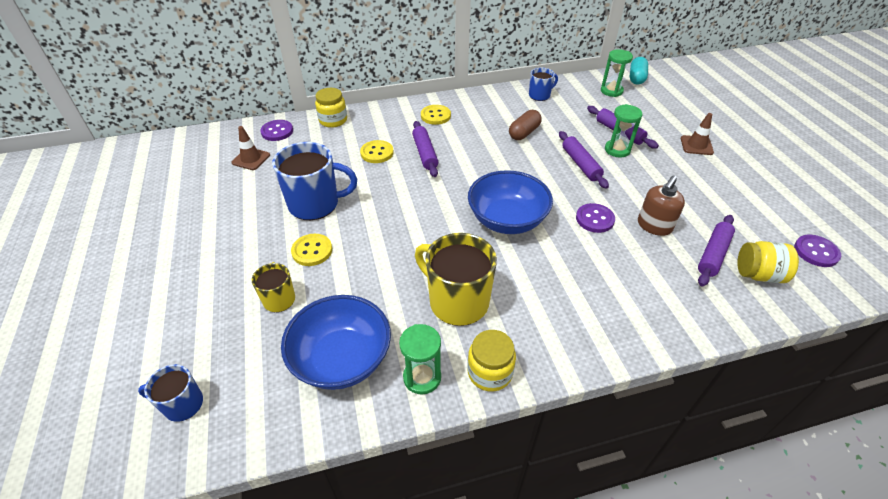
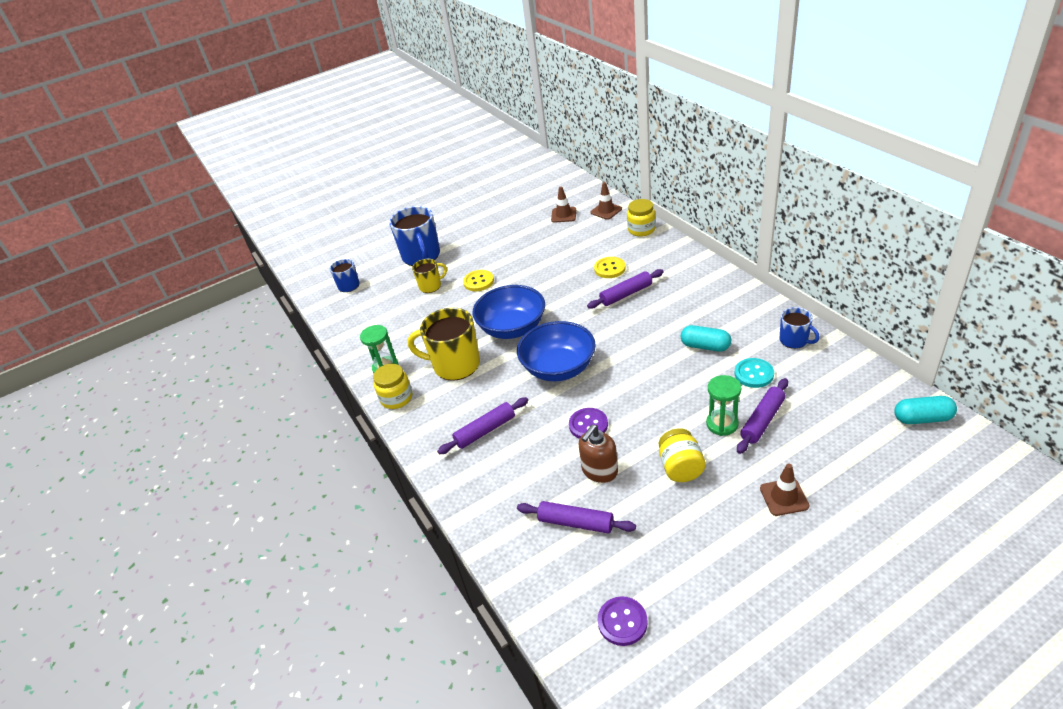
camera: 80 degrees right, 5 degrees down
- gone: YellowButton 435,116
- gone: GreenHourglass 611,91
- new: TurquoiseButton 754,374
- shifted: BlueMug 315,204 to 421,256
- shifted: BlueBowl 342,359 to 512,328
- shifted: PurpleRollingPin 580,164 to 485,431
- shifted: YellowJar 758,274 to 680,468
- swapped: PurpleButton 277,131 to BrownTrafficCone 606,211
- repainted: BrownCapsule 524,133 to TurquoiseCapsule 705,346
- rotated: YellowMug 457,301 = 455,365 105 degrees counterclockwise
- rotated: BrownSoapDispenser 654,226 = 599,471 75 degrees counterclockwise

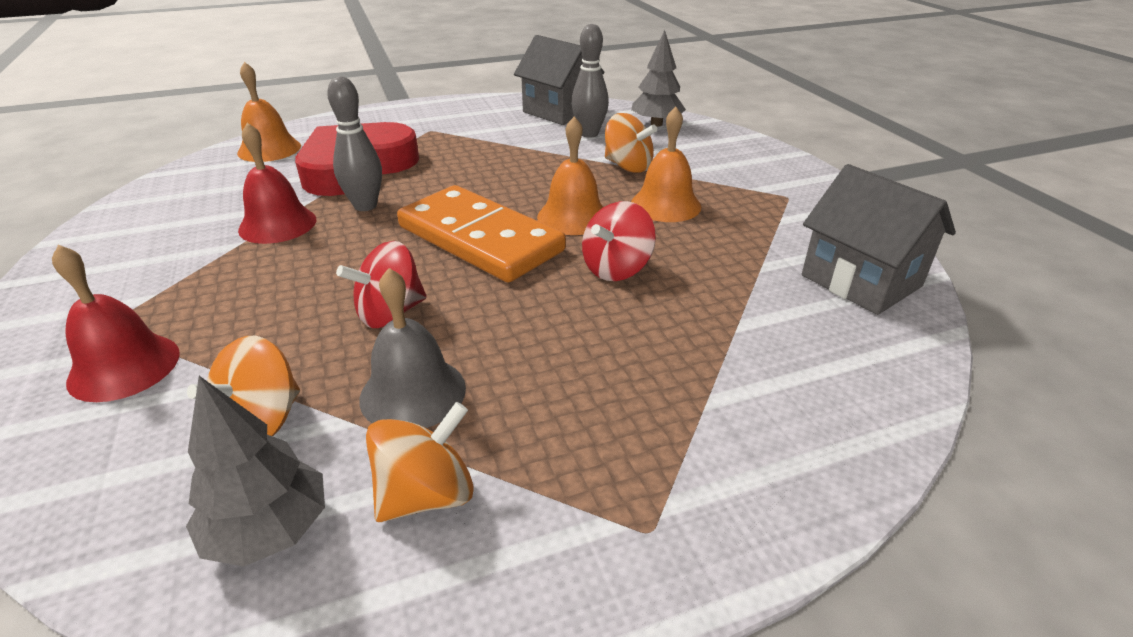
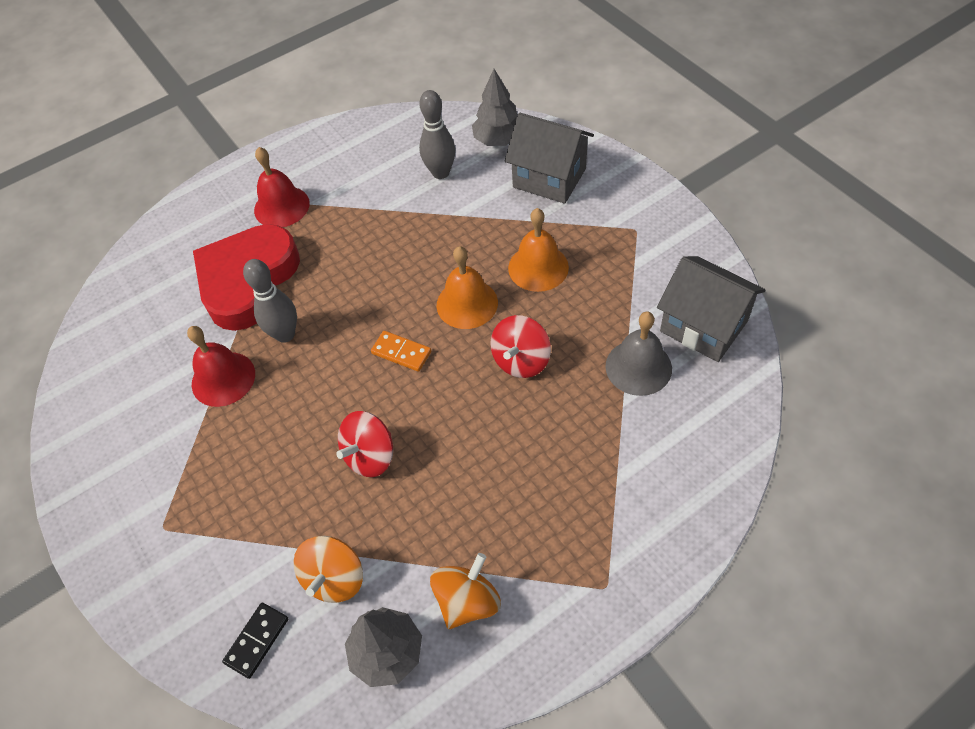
camera: 10 degrees left, 20 degrees up
- gone: OrangeBell 269,149
- gone: OrangeSpinningTop 627,166
- new: BlackDomino 257,641
- shifted: RedBell 124,367 to 281,206
- shifted: GreyBell 413,393 to 638,367
- shifted: GreyHouse 559,112 to 549,178
- scaled: OrangeDomino 479,239 = 401,353 x0.41

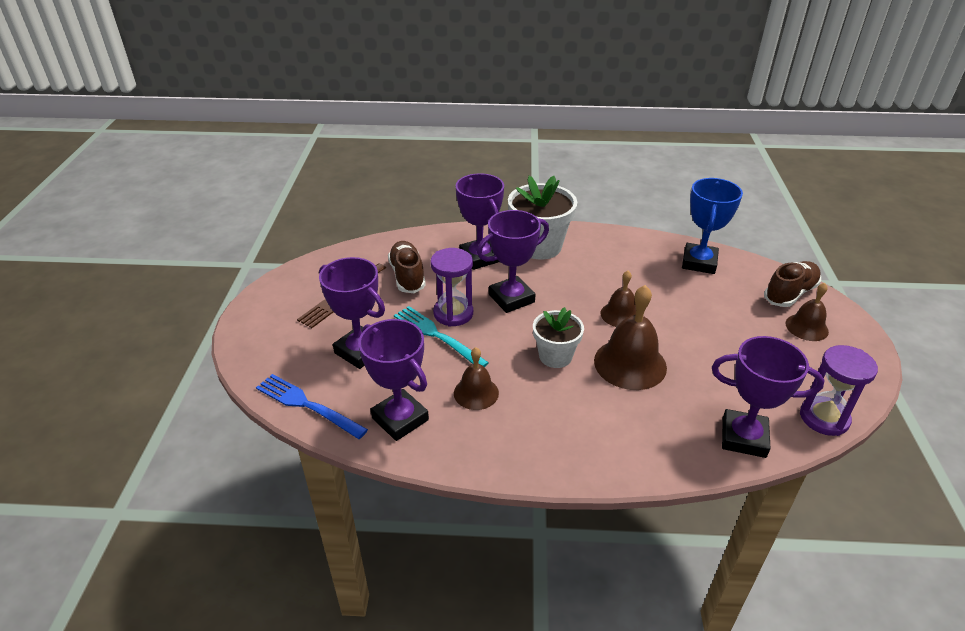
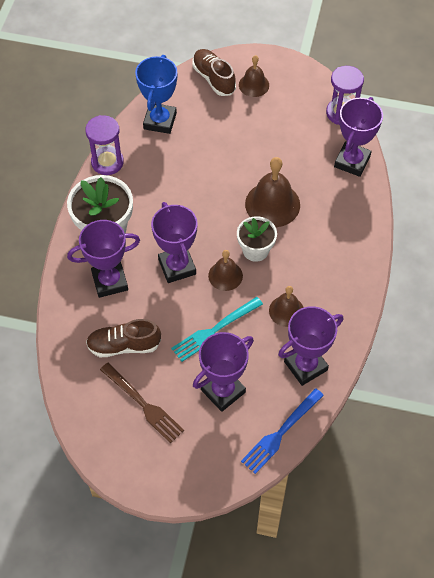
camera: 80 degrees left, 20 degrees up
- shifted: PurpleHourglass 453,313 to 107,162
- shifted: BrownBell 620,314 to 225,275
- rotated: BlueTrophy 699,262 = 160,121 75 degrees clockwise

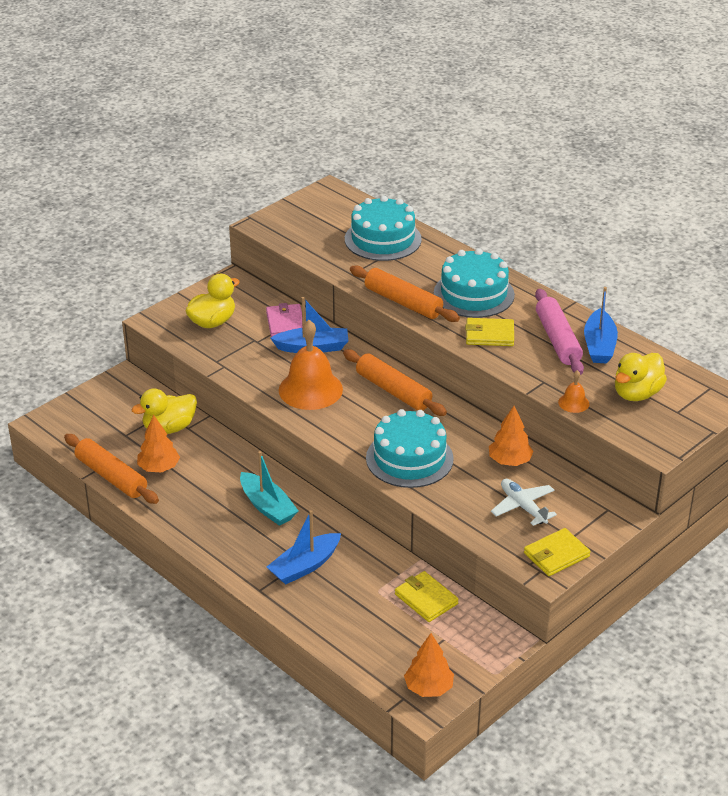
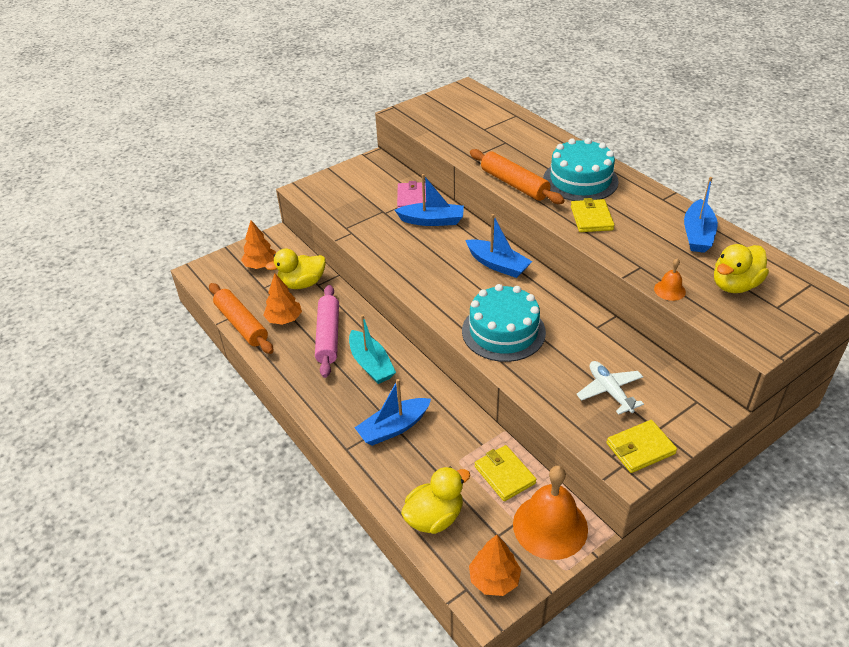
camera: 10 degrees right, 5 degrees up
- gone: TurquoiseCake 383,239
- shifted: YellowDuck 212,322 to 434,517
- shifted: OrangeBell 310,389 to 550,526
- shifted: OrangeTree 509,461 to 261,265
- shifted: PinkRollingPin 557,340 to 328,336
- swapped: OrangeRollingPin 393,391 to BlueBoat 498,265
- rotated: YellowWallet 489,335 = 591,218 75 degrees clockwise

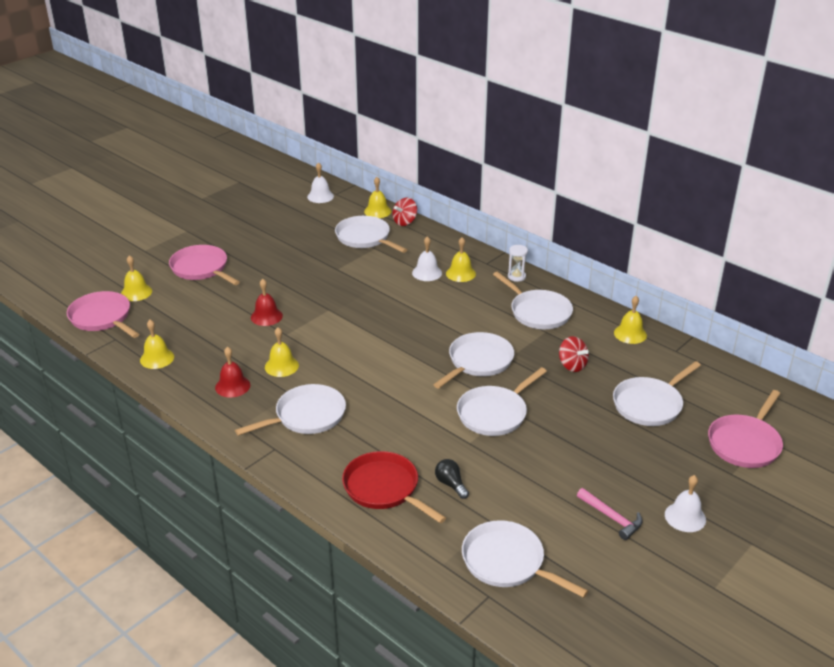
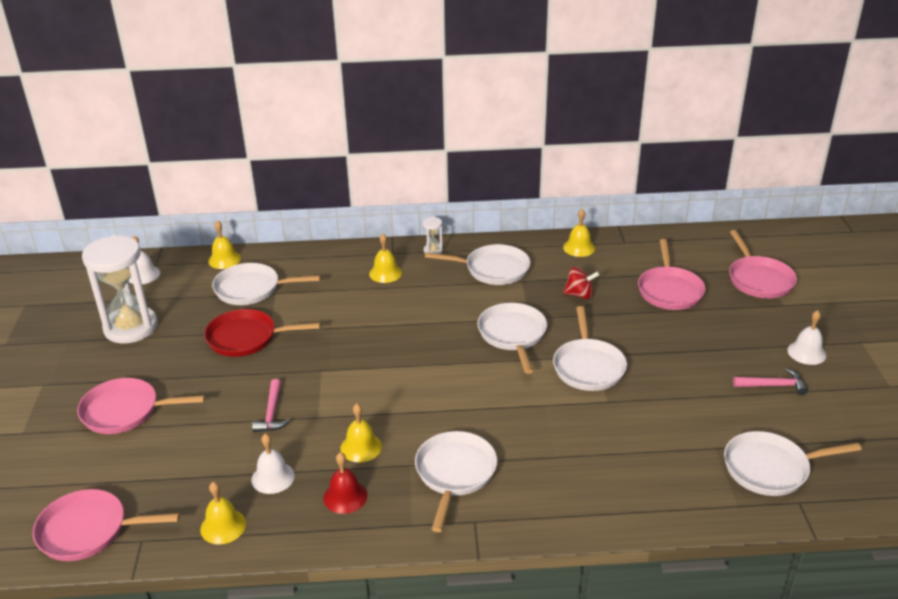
camera: 45 degrees left, 0 degrees up
- gone: YellowBell 136,292
- gone: RedSpinningTop 405,222
- gone: BlackLightBulb 451,484
- new: WhiteHourglass 131,327
- shifted: RedPan 384,488 to 246,338
- shifted: WhiteBell 427,273 to 273,477
- swapped: RedBell 266,316 to PinkHammer 272,413
- repainted: WhitePan 649,404 to PinkPan 669,290

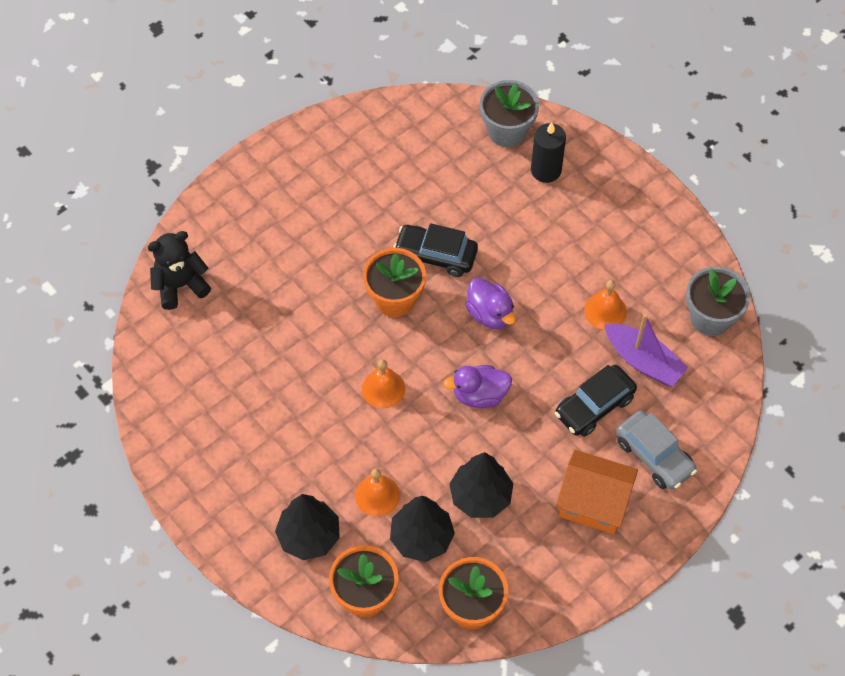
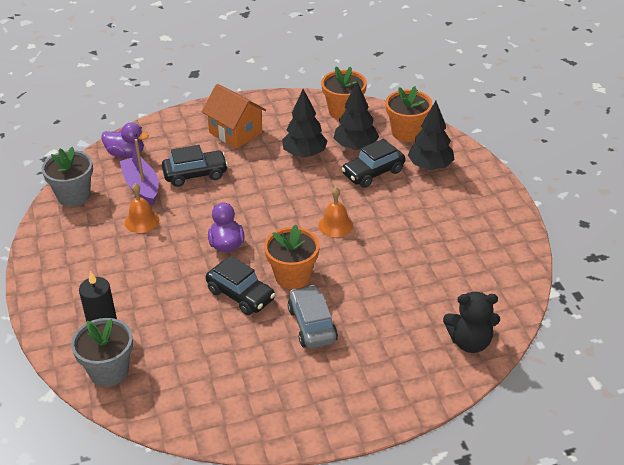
camera: 155 degrees left, 20 degrees down
- shifted: PurpleDuck 479,395 to 126,154
- shifted: GreyCar 654,456 to 312,325
- swapped: OrangeBell 377,495 to BlackCar 373,173

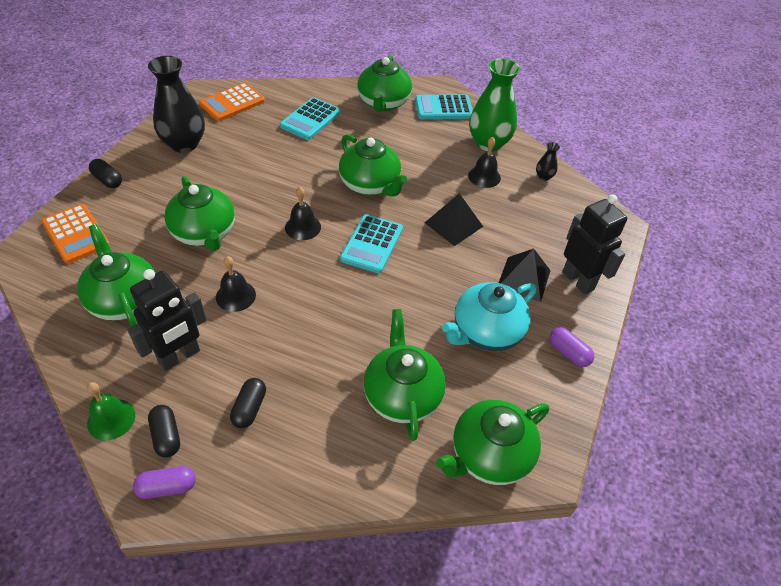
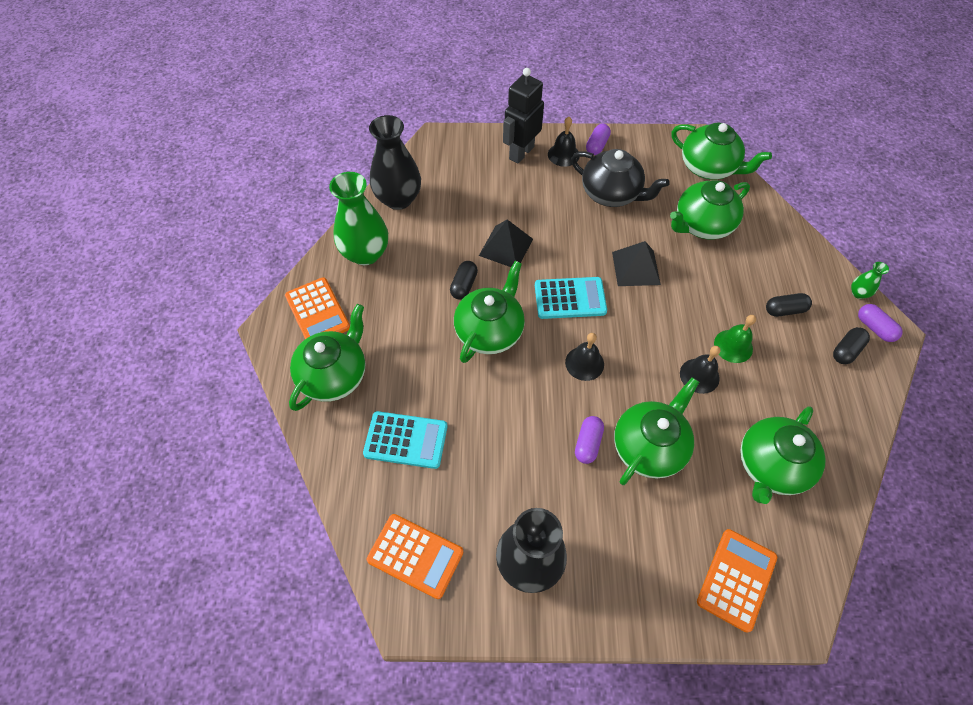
camera: 110 degrees left, 10 degrees up
- gone: BlackRobot 179,356
- new: PurpleCapsule 588,443
- new: GreenVase 858,293
- shifted: GreenBell 111,419 to 733,346
- shifted: BlackCapsule 108,180 to 464,285
- shifted: BlackBell 484,176 to 563,154
- shifted: BlackPyramid 523,279 to 636,268
- repainted: TurquoiseCalculator 443,108 to OrangeCalculator 317,312
- repainted: TurquoiseTeapot 486,332 to BlackTeapot 611,194
- rotated: GreenTeapot 383,103 = 334,375 45 degrees counterclockwise
- scaled: BlackVase 544,177 = 398,199 x2.33

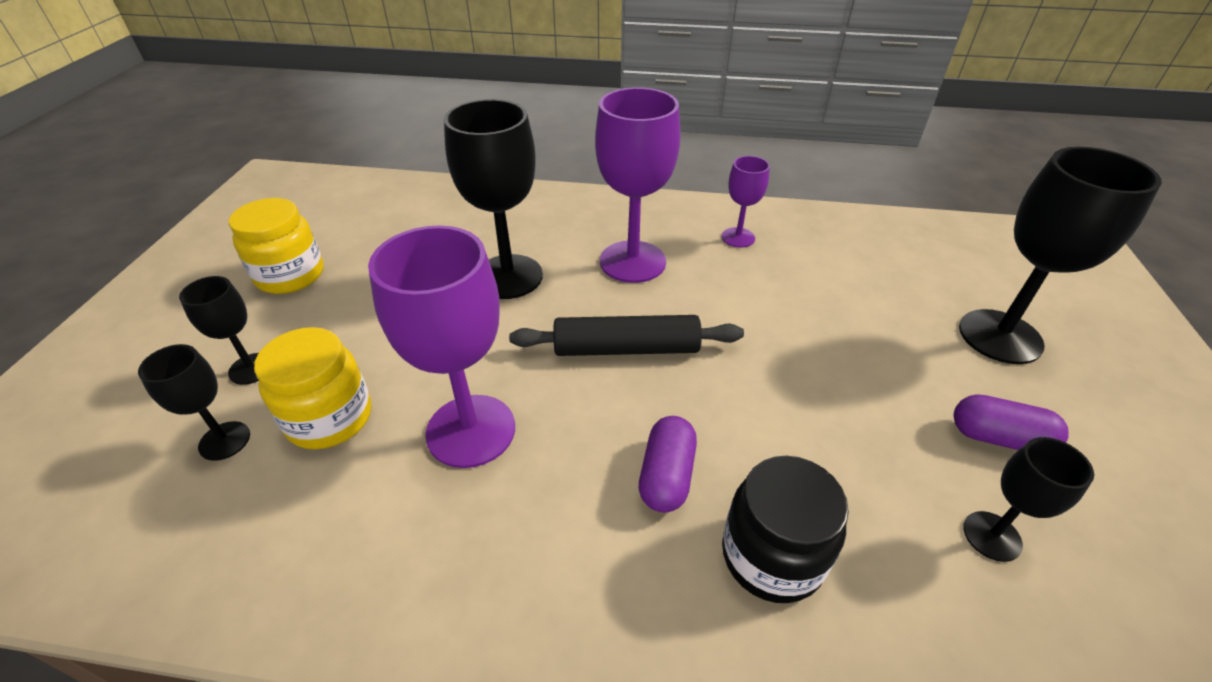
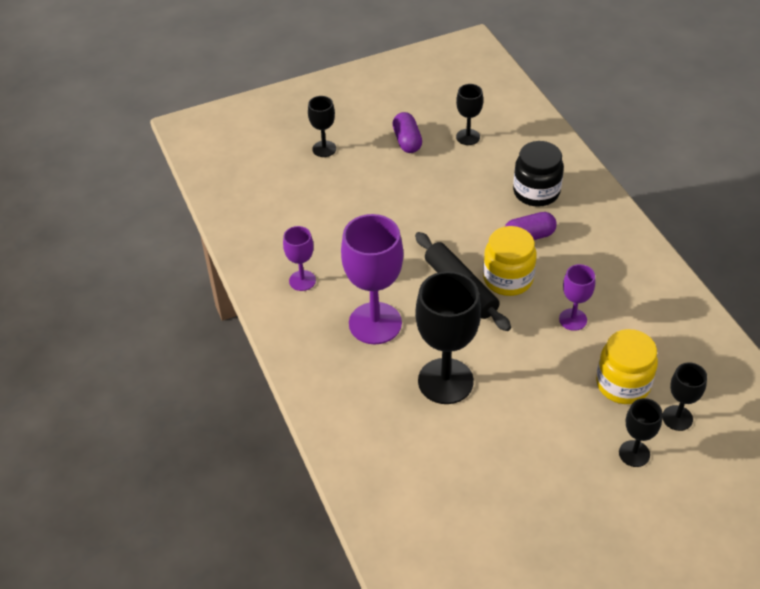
camera: 120 degrees left, 5 degrees up
- shifted: YellowJar 290,275 to 508,279
- scaled: PurpleGoblet 471,430 = 573,319 x0.52
- scaled: BlackGoblet 1000,336 = 324,149 x0.52

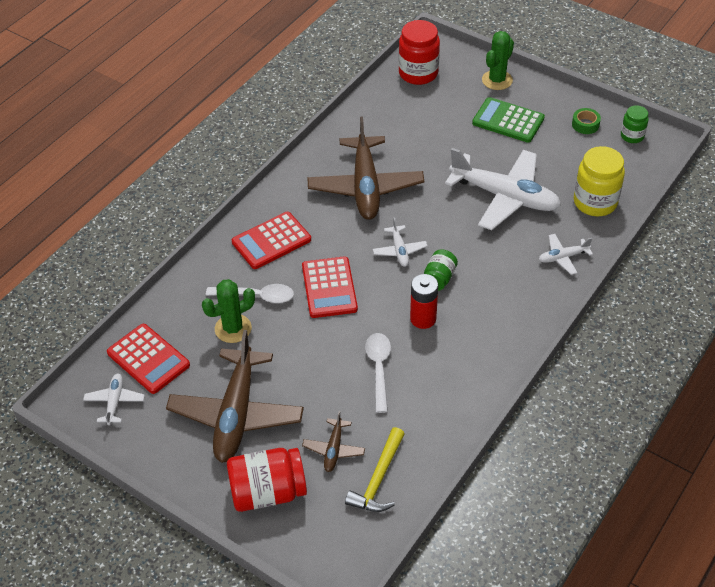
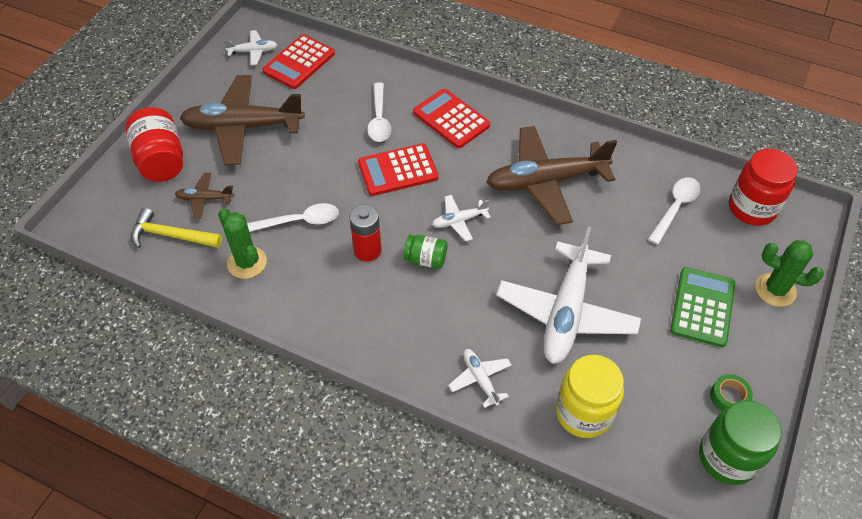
camera: 80 degrees right, 5 degrees up
- new: WhiteSpoon 675,208
- shifted: GreenCactus 233,328 to 247,262
- scaled: GreenJar 632,136 = 727,457 x1.76

